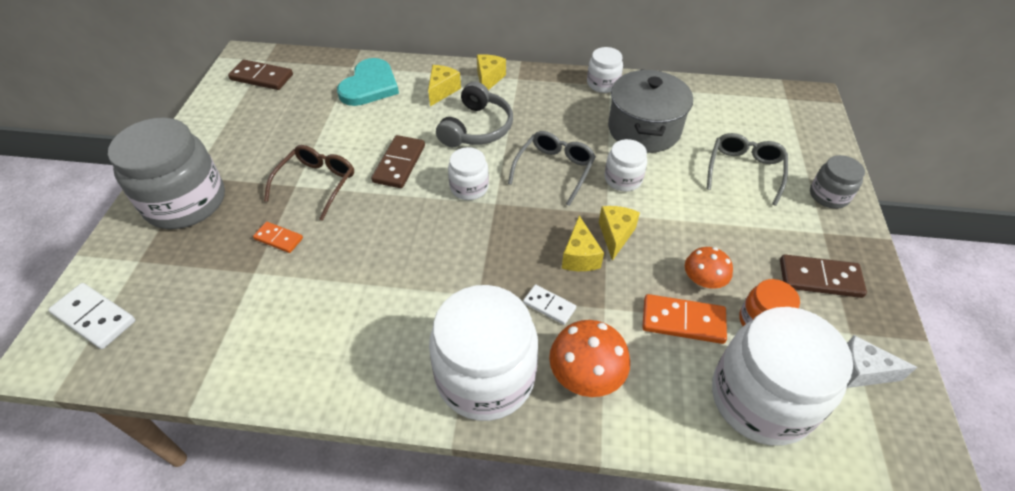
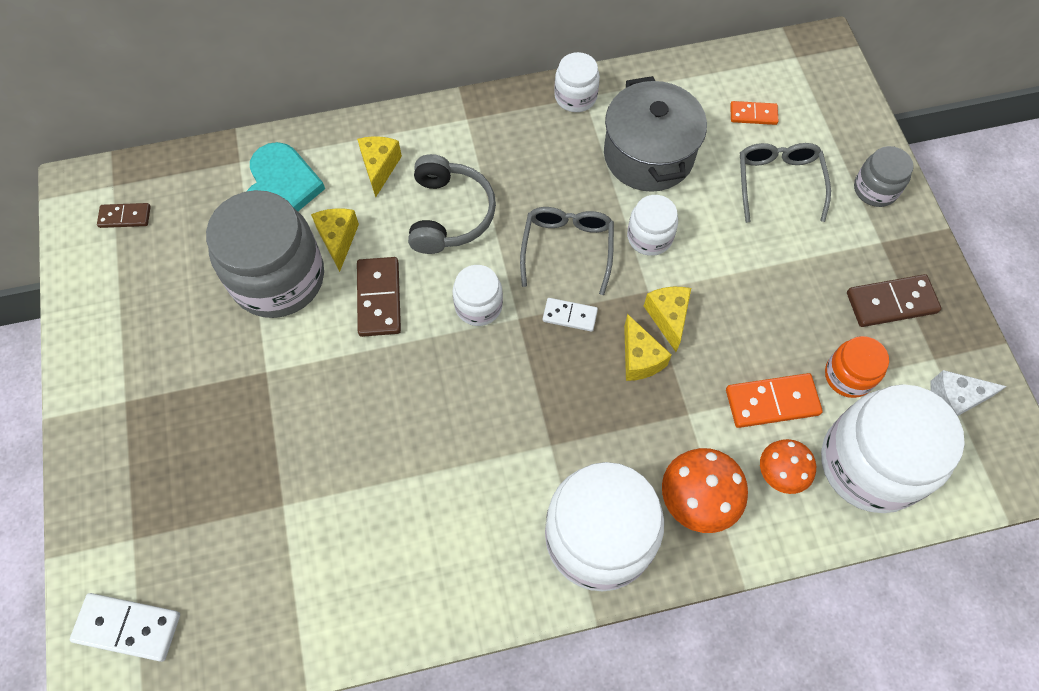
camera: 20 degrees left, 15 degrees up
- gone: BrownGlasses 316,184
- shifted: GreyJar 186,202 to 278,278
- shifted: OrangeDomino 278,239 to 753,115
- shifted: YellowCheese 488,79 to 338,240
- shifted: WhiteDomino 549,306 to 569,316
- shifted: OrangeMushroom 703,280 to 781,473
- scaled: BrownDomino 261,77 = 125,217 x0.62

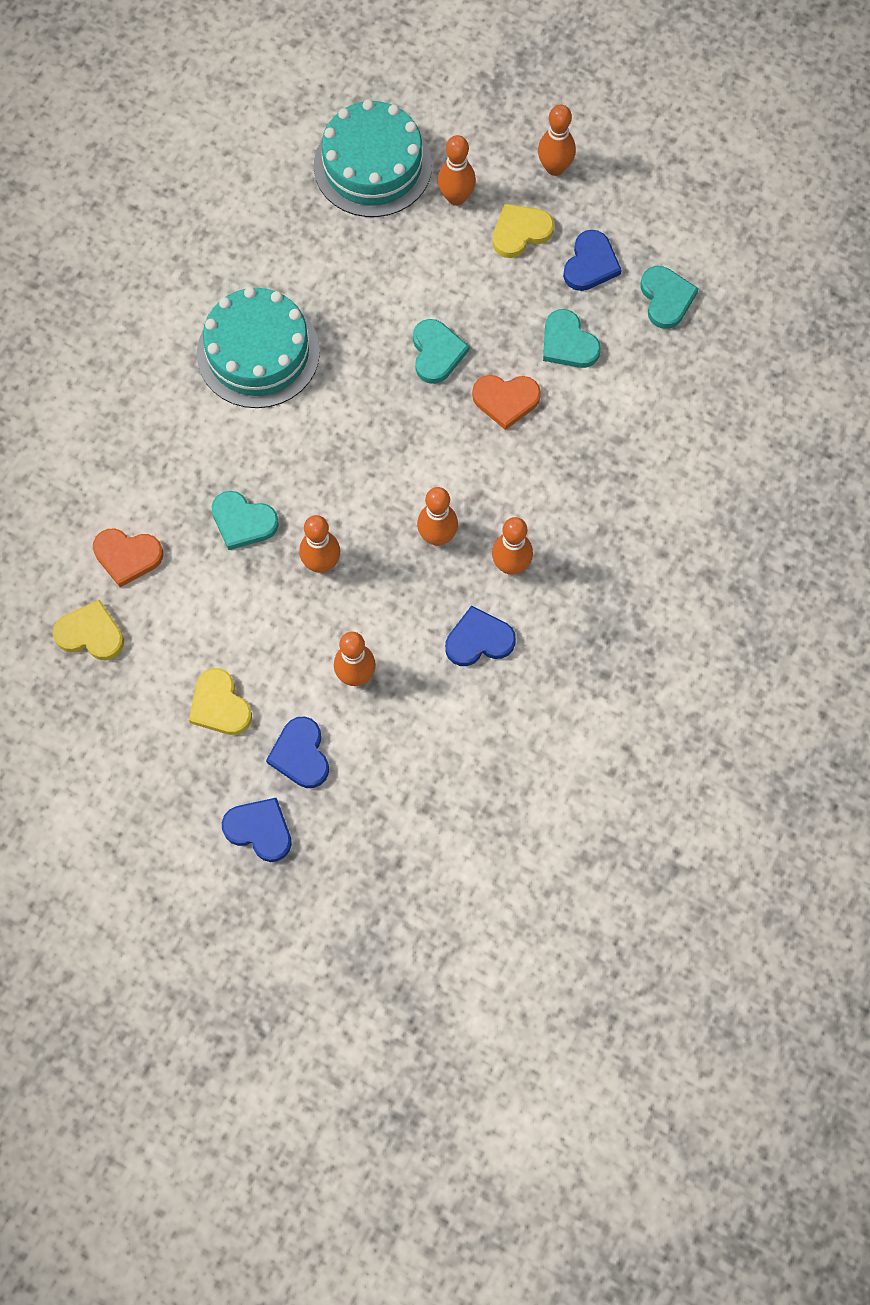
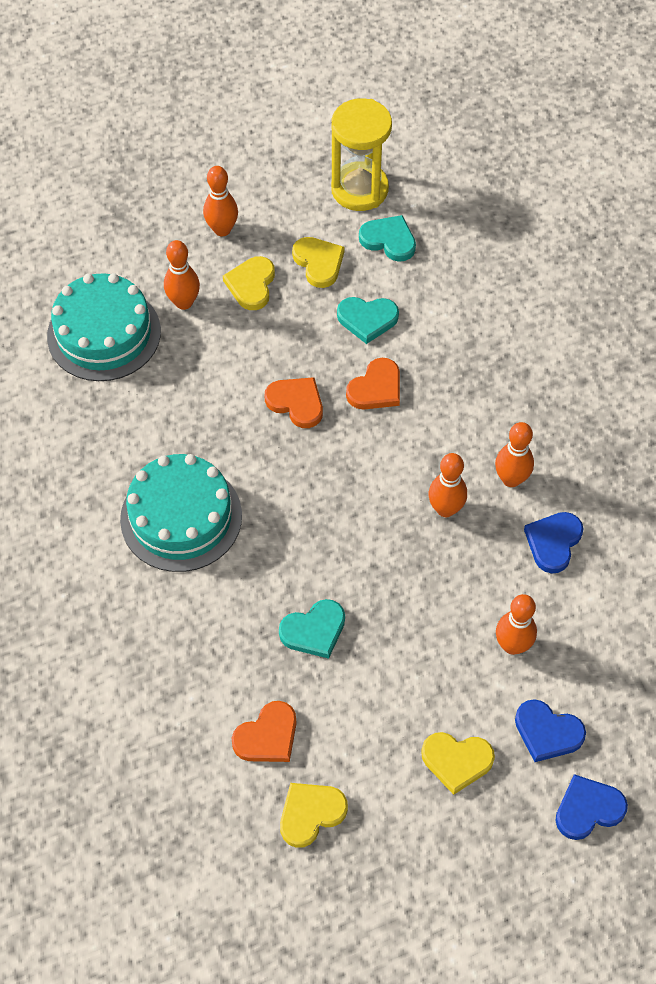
camera: 50 degrees left, 10 degrees down
- gone: OrangeBowlingPin 321,563
- new: YellowHourglass 359,189
- repainted: TurquoiseHeart 436,353 to OrangeHeart 296,403
- repainted: BlueHeart 590,264 to YellowHeart 318,263

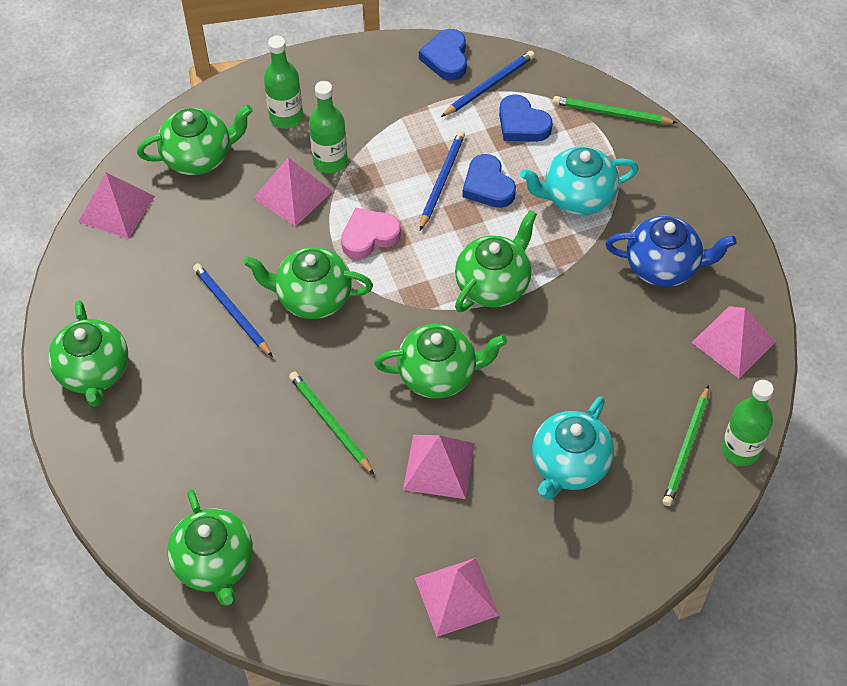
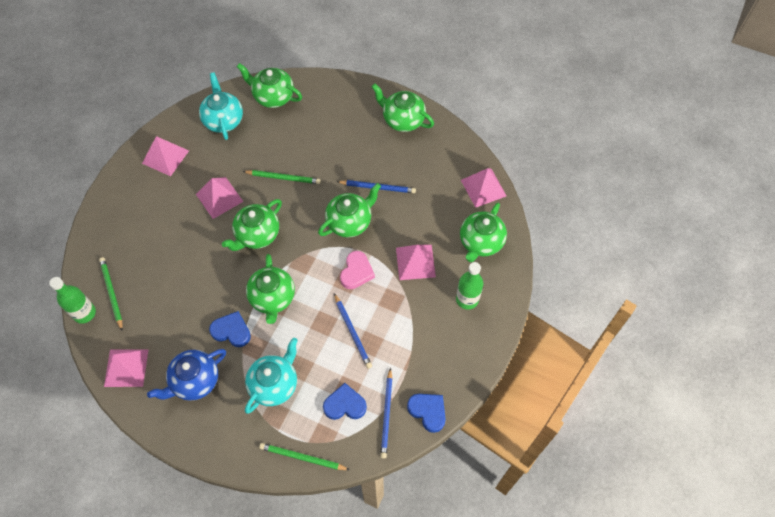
camera: 135 degrees right, 5 degrees up
- gone: GreenBottle 330,161
- shifted: BlueHeart 488,186 to 232,331
- shifted: TurquoiseTeapot 569,465 to 223,120
- rotated: GreenPencil 611,113 = 302,458 135 degrees counterclockwise

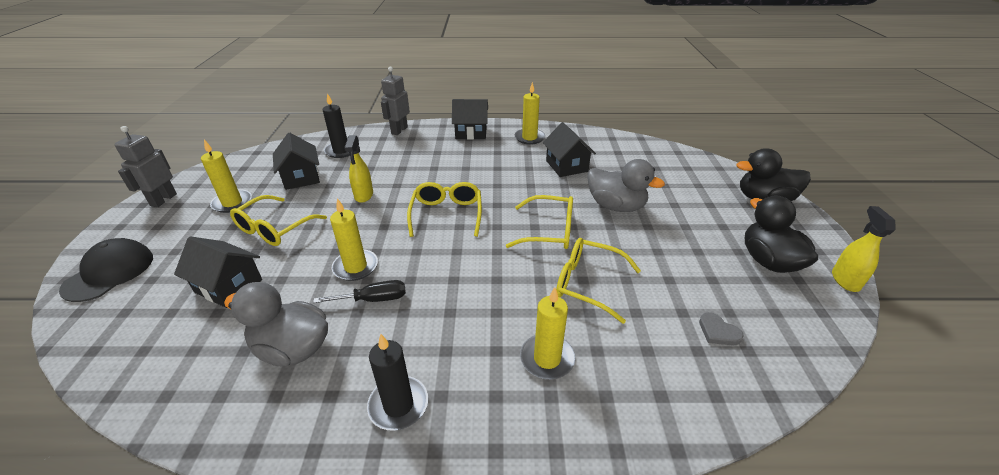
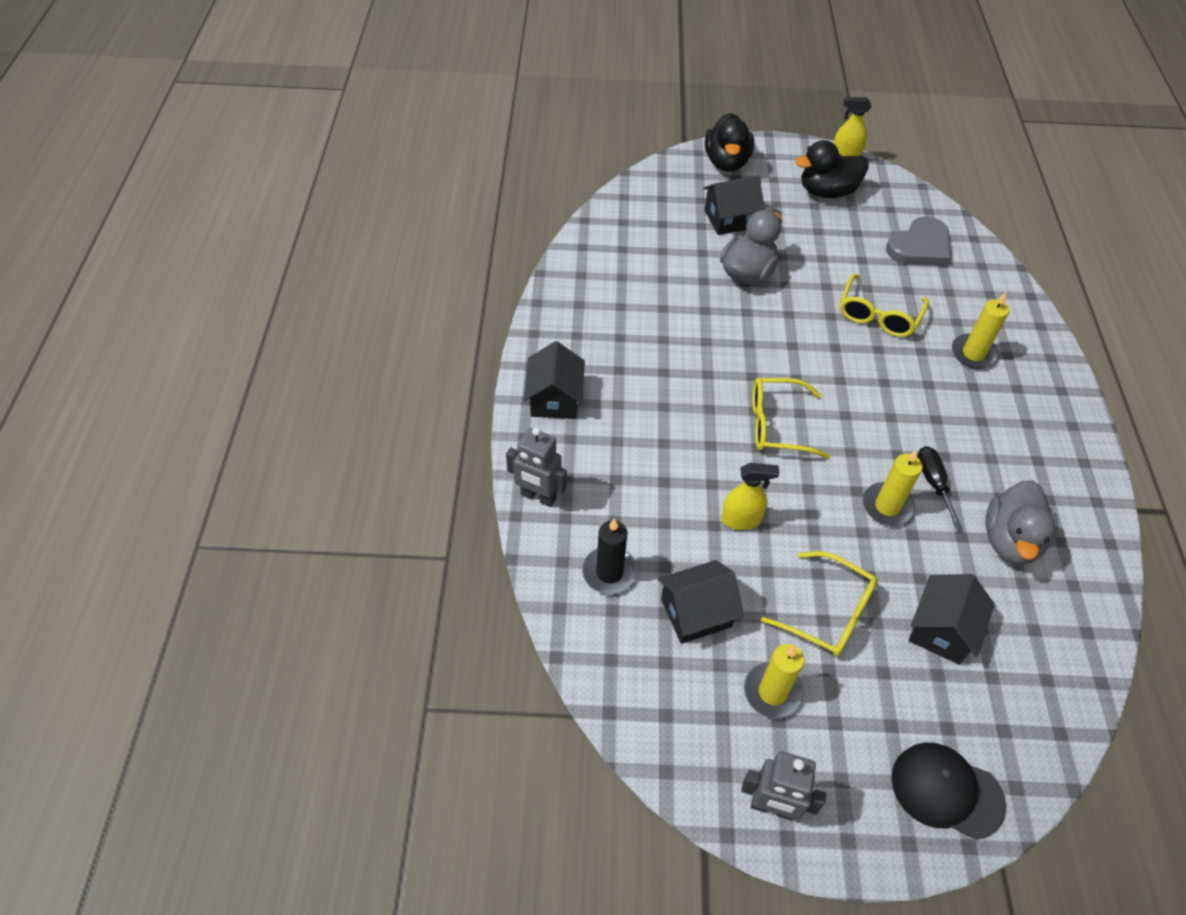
camera: 90 degrees left, 15 degrees up
- gone: BlackCandle 398,405
- gone: YellowGlasses 549,231
- gone: YellowCandle 529,138
- shifted: BlackHouse 566,166 to 729,219
- scaled: GreyHeart 718,332 = 920,247 x2.10

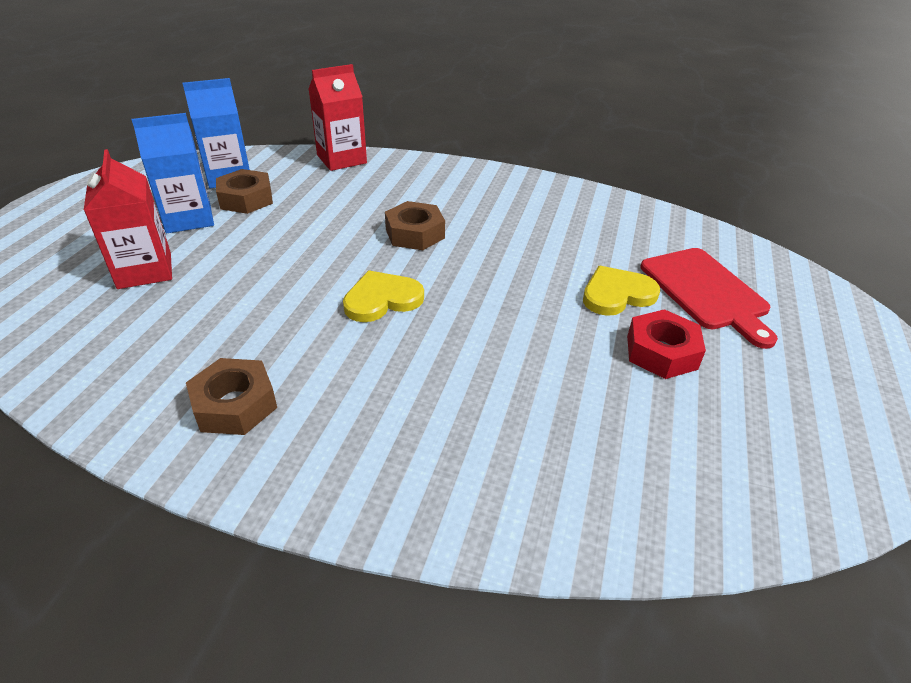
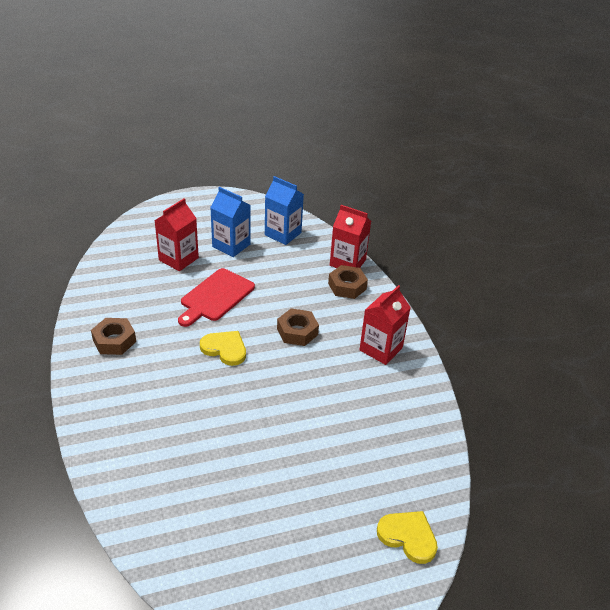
camera: 55 degrees right, 0 degrees up
- gone: RedNut 661,352
- new: RedCarton 381,349
- shifted: BrownNut 246,199 to 347,286
- shifted: YellowHeart 617,294 to 408,536
- shifted: RedCuttingBoard 706,292 to 215,297

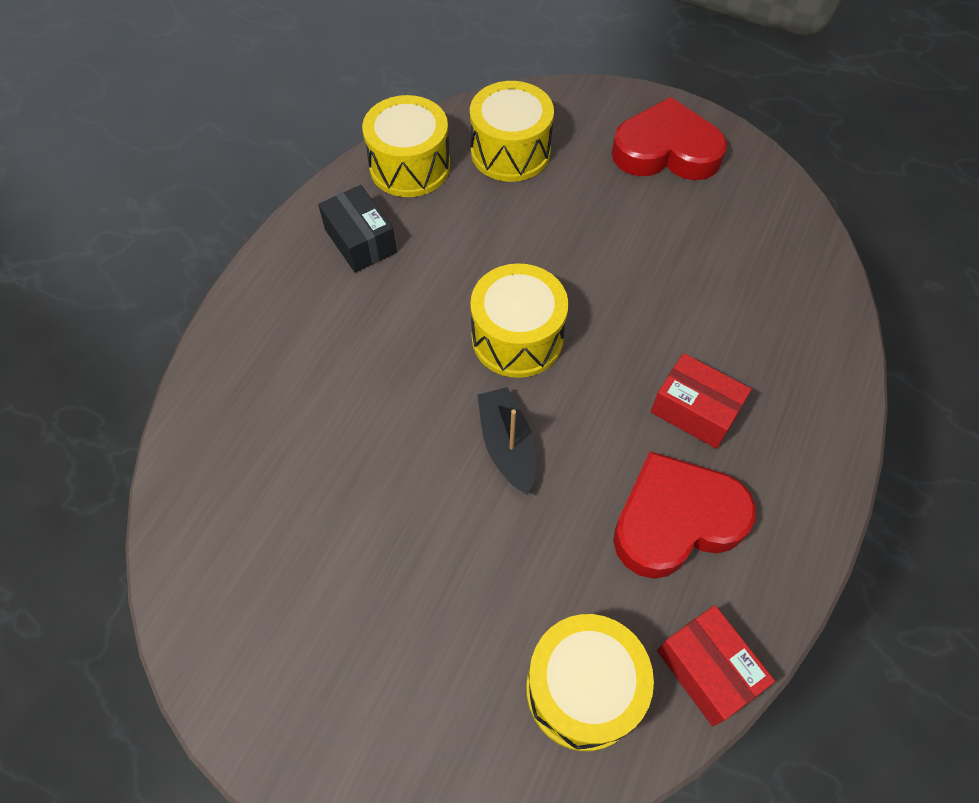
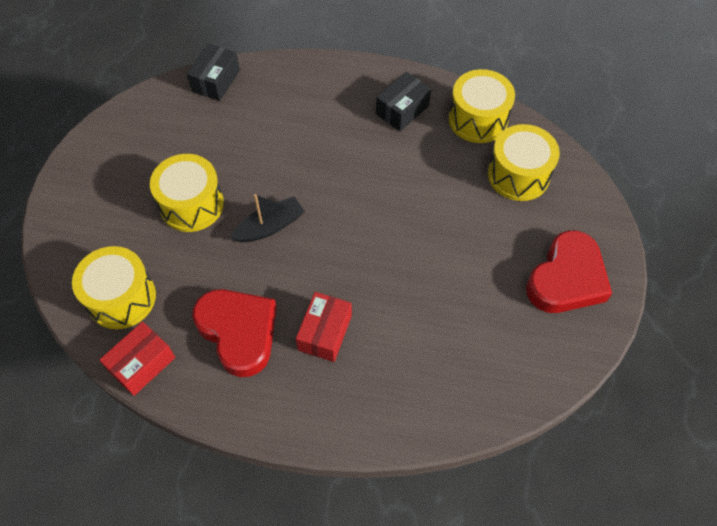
camera: 75 degrees right, 0 degrees up
- new: BlackBox 216,81
- shifted: YellowDrum 517,338 to 192,204
- rotated: RedHeart 666,151 = 566,278 45 degrees clockwise

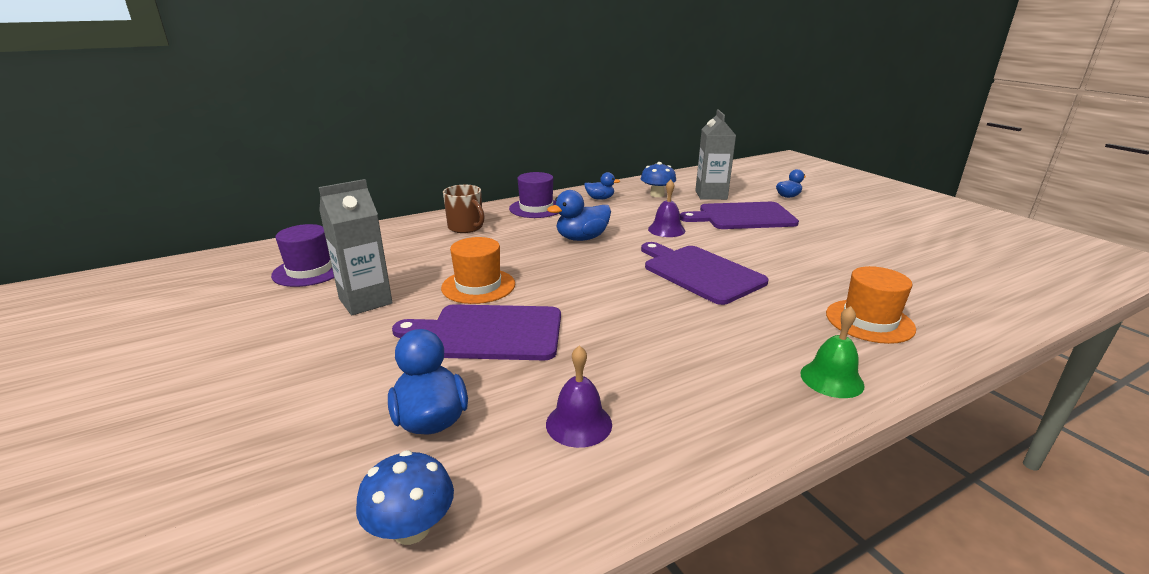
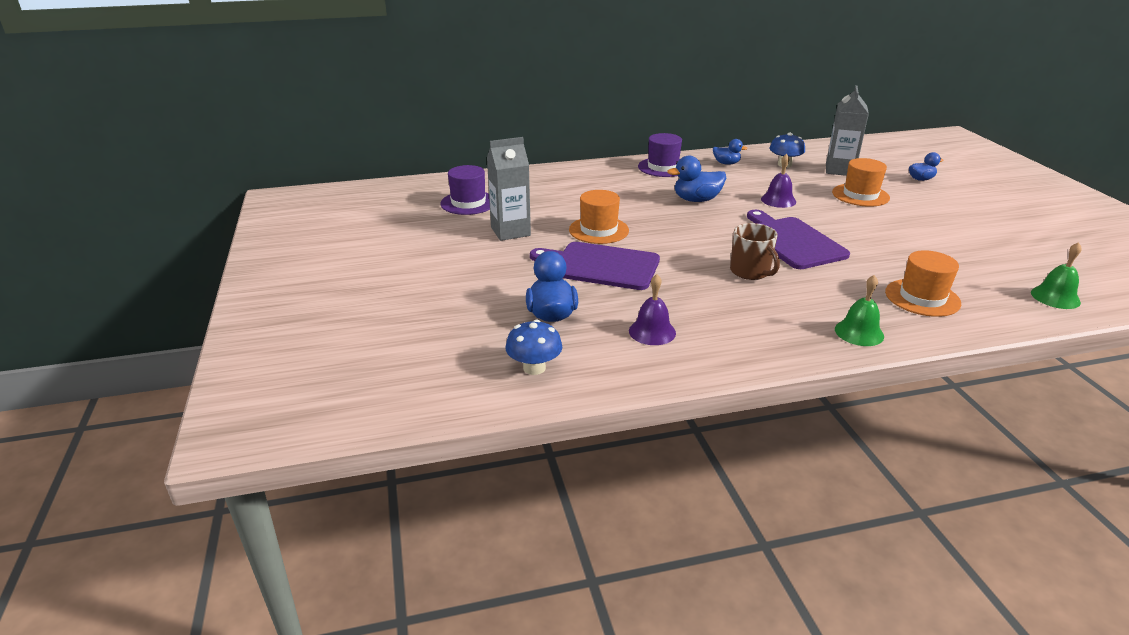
camera: 15 degrees right, 5 degrees up
- new: GreenBell 1055,297
- shifted: BrownMug 466,227 to 750,272
- swapped: PurpleCuttingBoard 742,216 to OrangeHat 860,195

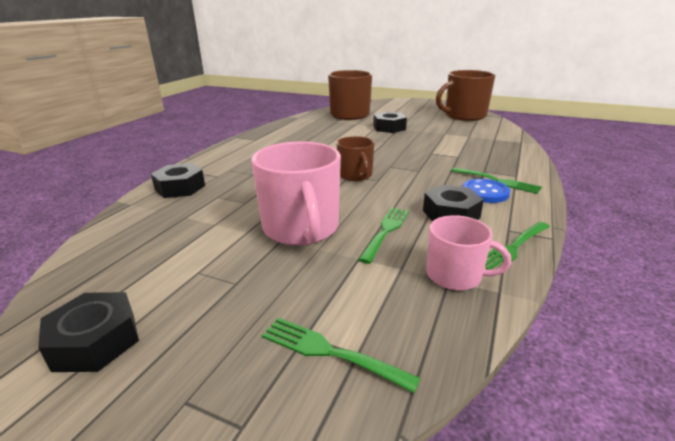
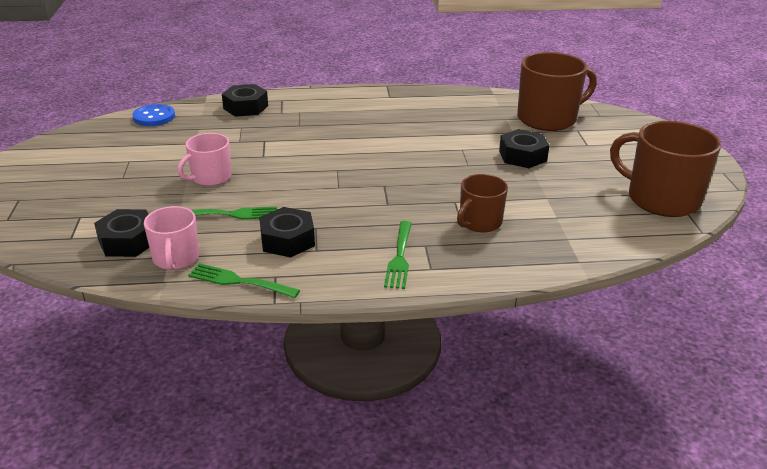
camera: 60 degrees right, 5 degrees up
- gone: GreenFork 330,352
- shifted: BlackNut 95,341 to 128,241
- shifted: BrownMug 355,175 to 479,222
- shifted: BlueButton 485,192 to 154,117
- scaled: PinkMug 301,228 = 210,177 x0.58

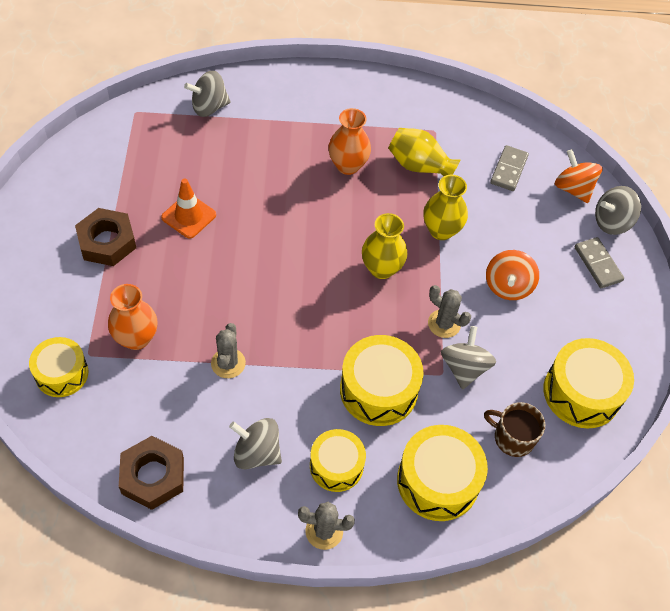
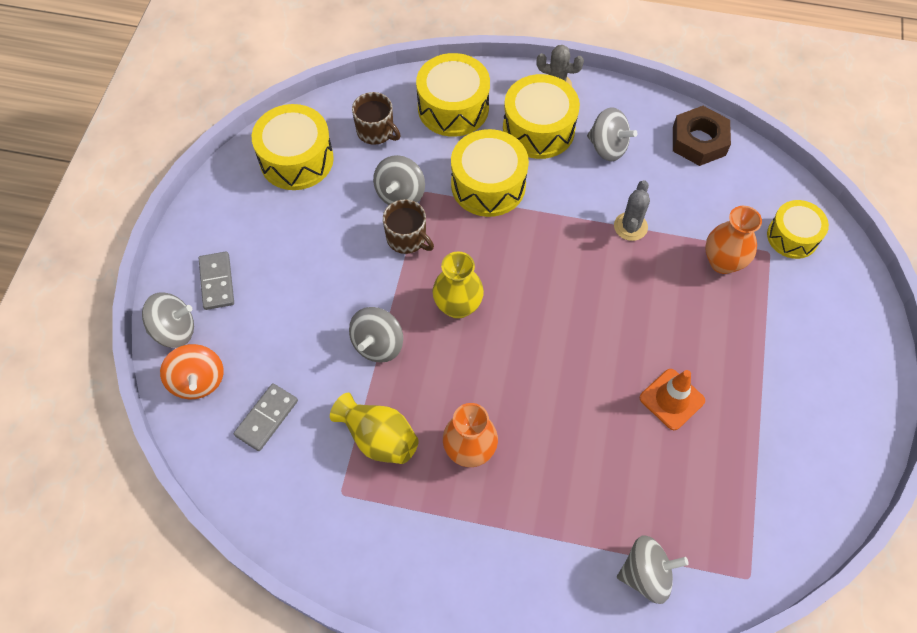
camera: 165 degrees left, 5 degrees up
- gone: BrownNut 107,242
- gone: OrangeSpinningTop 508,286
- swapped: YellowVase 441,230 to GreySpinningTop 378,344
- swapped: GreyCactus 444,324 to BrownMug 407,238
- scaled: YellowDrum 336,466 = 538,129 x1.52

